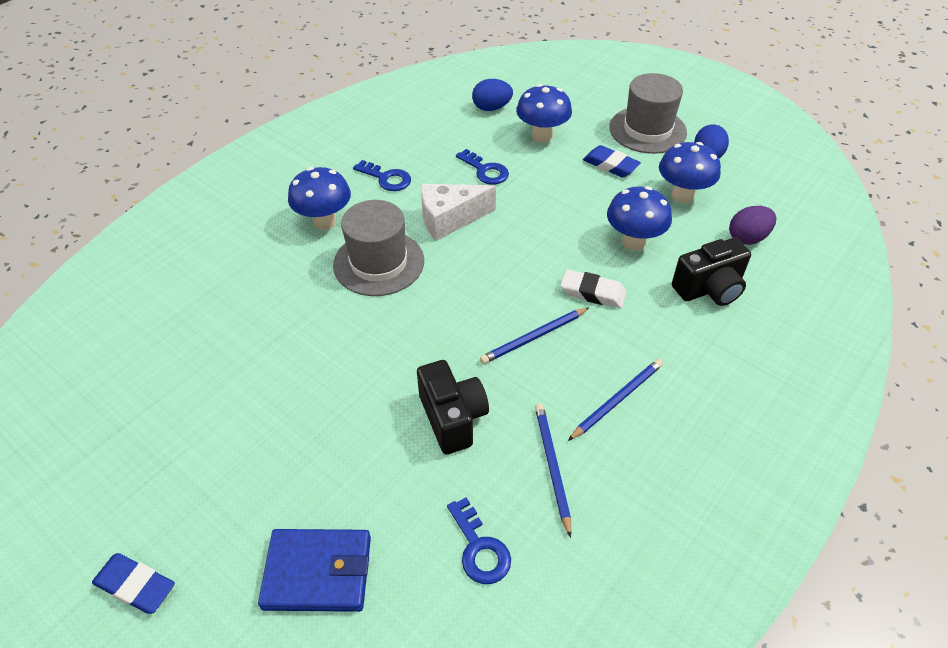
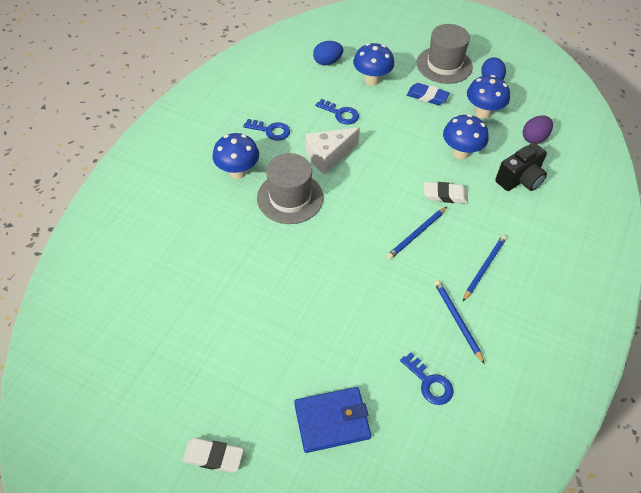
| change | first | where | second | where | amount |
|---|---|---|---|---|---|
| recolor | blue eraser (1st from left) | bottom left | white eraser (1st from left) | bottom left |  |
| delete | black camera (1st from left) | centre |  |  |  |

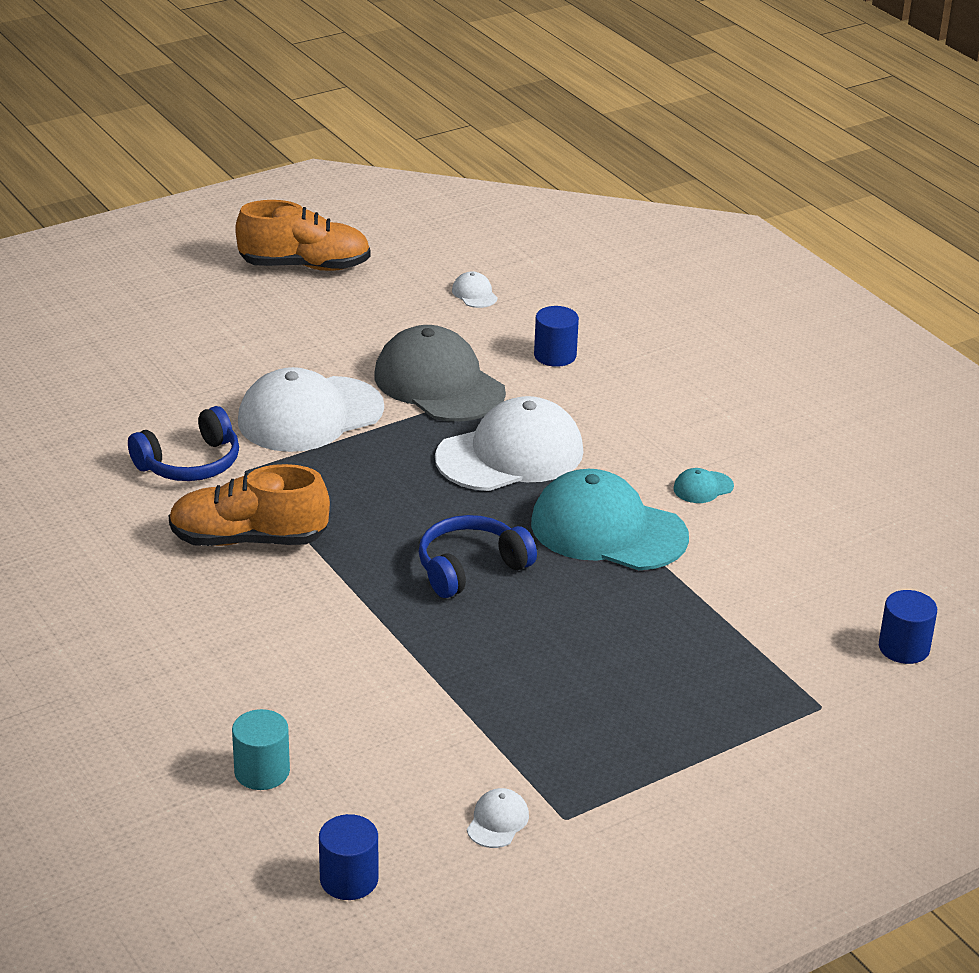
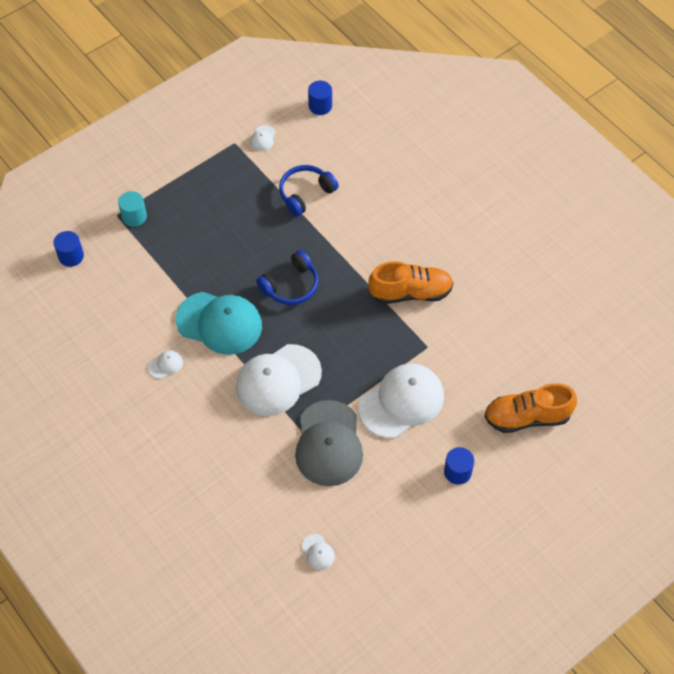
| change | first | where | second | where | amount |
|---|---|---|---|---|---|
| move | blue headphones (1st from left in the first image) | middle left | blue headphones (2nd from left) | top centre |  |
| move | turquoise cylinder | bottom left |  | top left |  |
| move | orange shoe (2nd from left) | top left |  | middle right |  |
| rotate | grey cap | centre |  | centre | 45 degrees clockwise |
| move | blue cylinder (2nd from left in the first image) | centre | blue cylinder (3rd from left) | bottom right |  |
| recolor | turquoise cap (2nd from left) | middle right | white cap (1st from left) | middle left |  |

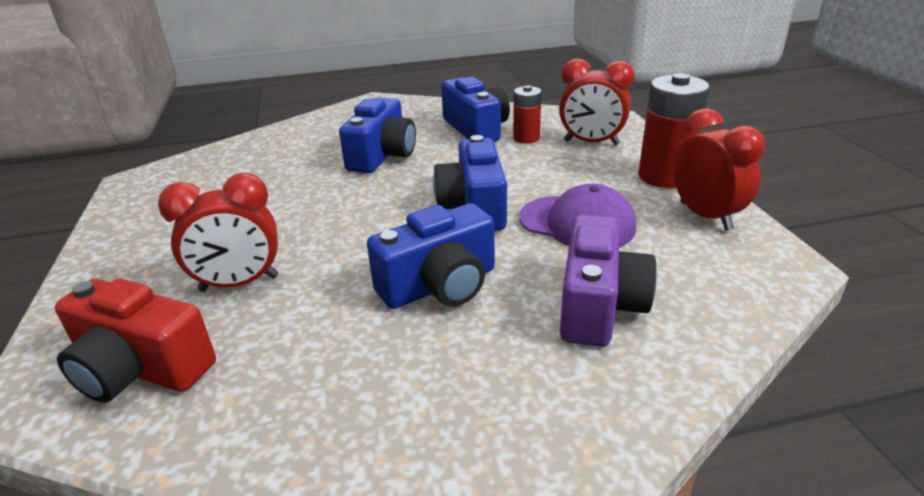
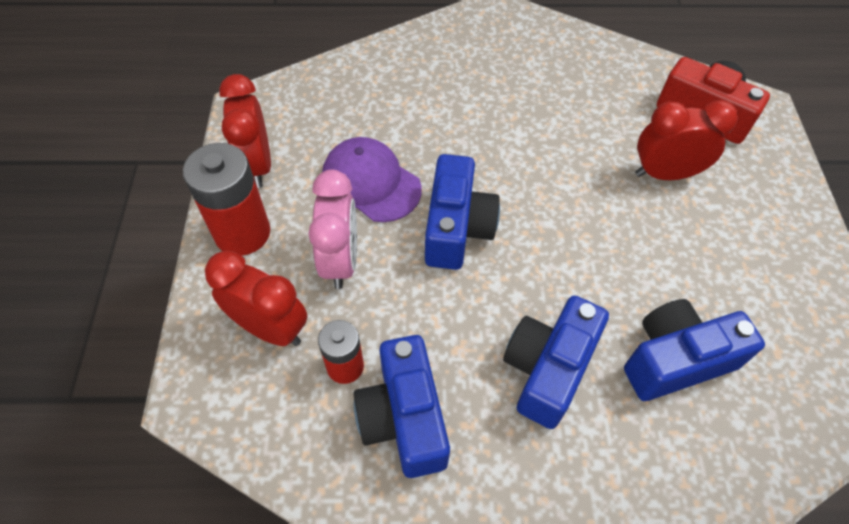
| change | first | where | second | where | amount |
|---|---|---|---|---|---|
| move | blue camera (2nd from left in the first image) | centre | blue camera (4th from left) | bottom right |  |
| delete | purple camera | centre |  |  |  |
| insert |  |  | pink clock | centre |  |

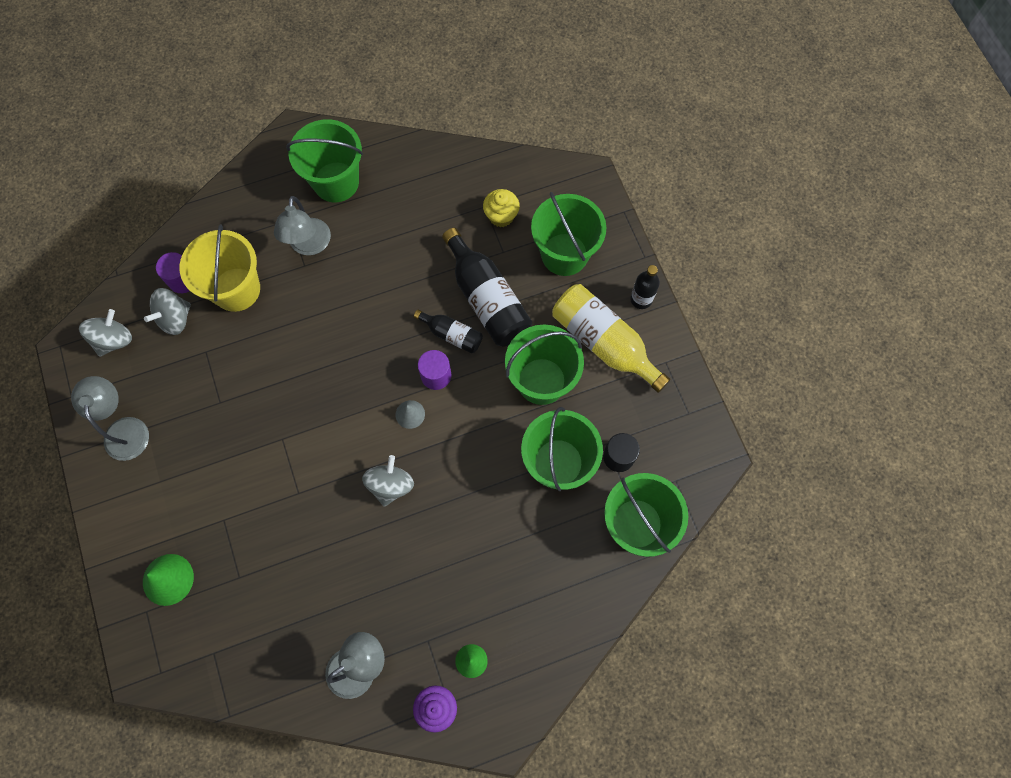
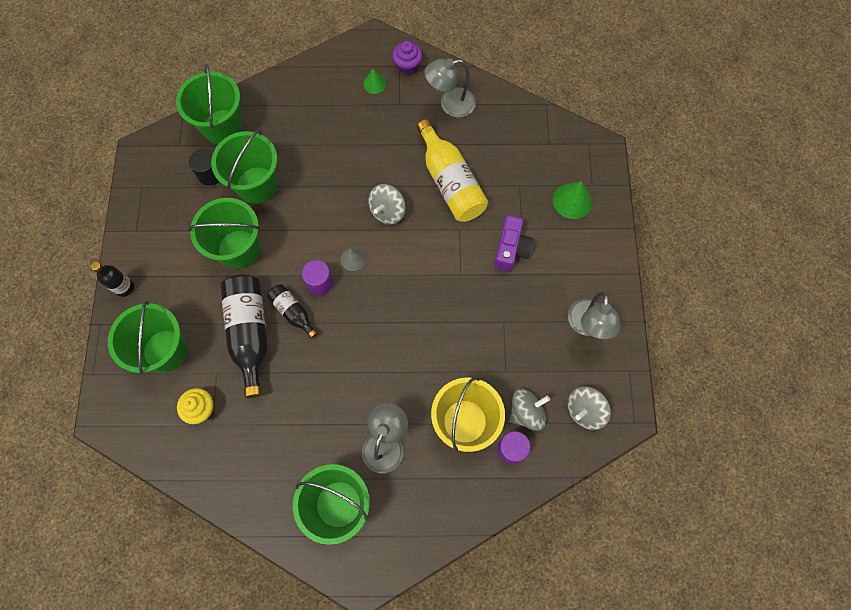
| change | first | where | second | where | amount |
|---|---|---|---|---|---|
| move | yellow bottle | centre |  | top centre |  |
| insert |  |  | purple camera | centre |  |

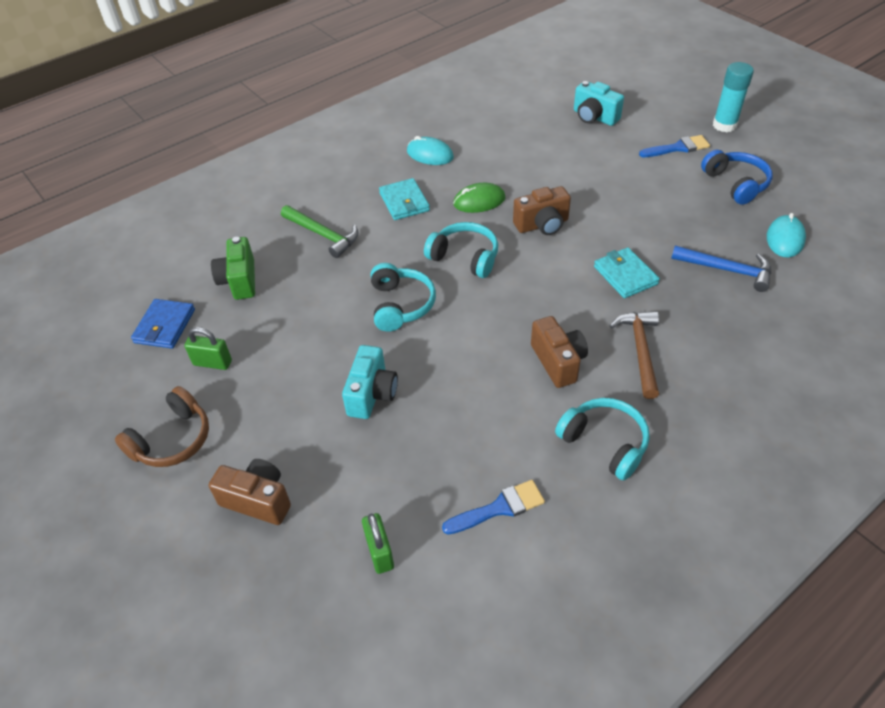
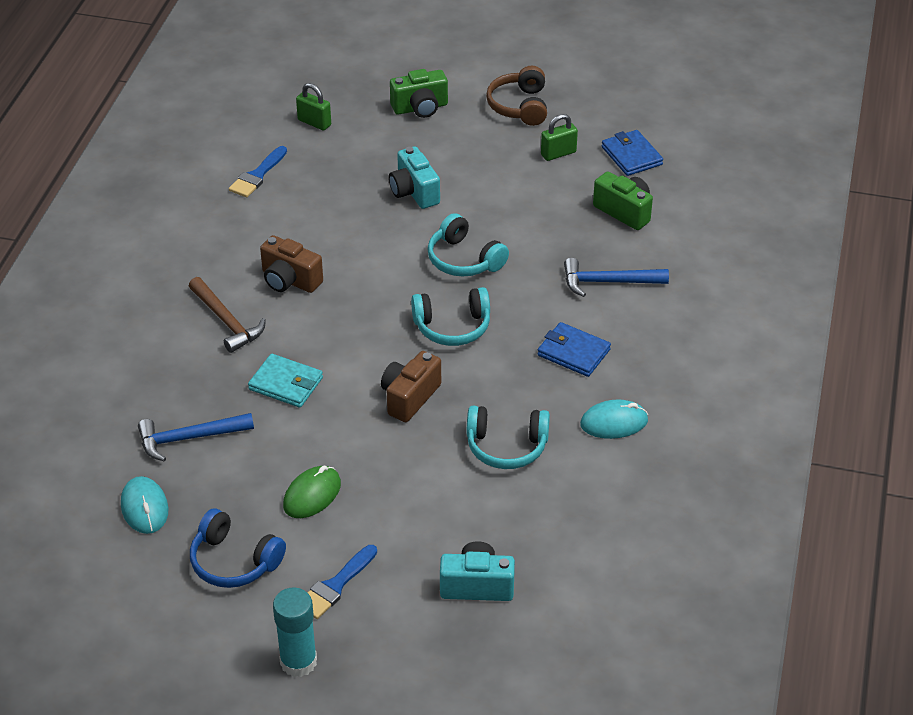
| change | first | where | second | where | amount |
|---|---|---|---|---|---|
| recolor | brown camera (1st from left) | bottom left | green camera (1st from left) | top centre |  |
| recolor | green hammer | top centre | blue hammer (2nd from left) | middle right |  |
| recolor | turquoise wallet (1st from left) | top centre | blue wallet (1st from left) | centre |  |
| move | green mouse | top centre |  | bottom centre |  |
| move | turquoise headphones (3rd from left) | middle right |  | centre |  |

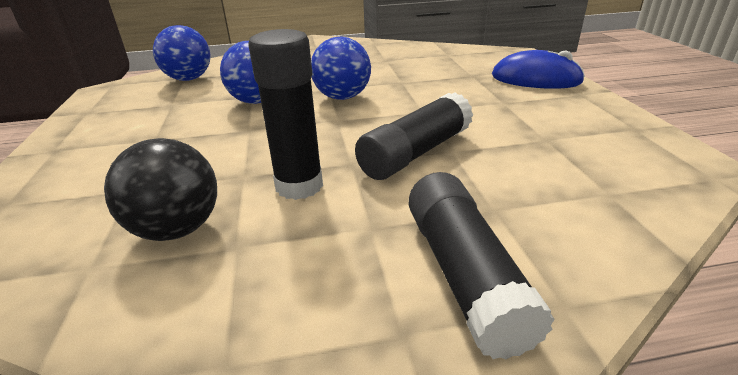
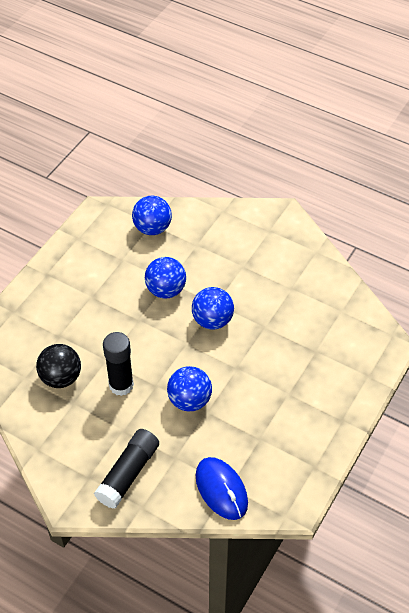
| change | first | where | second | where | amount |
|---|---|---|---|---|---|
| replace | black glue stick (2nd from left) | centre | blue ball (3rd from left) | centre |  |
| move | blue mouse | top right |  | bottom centre |  |

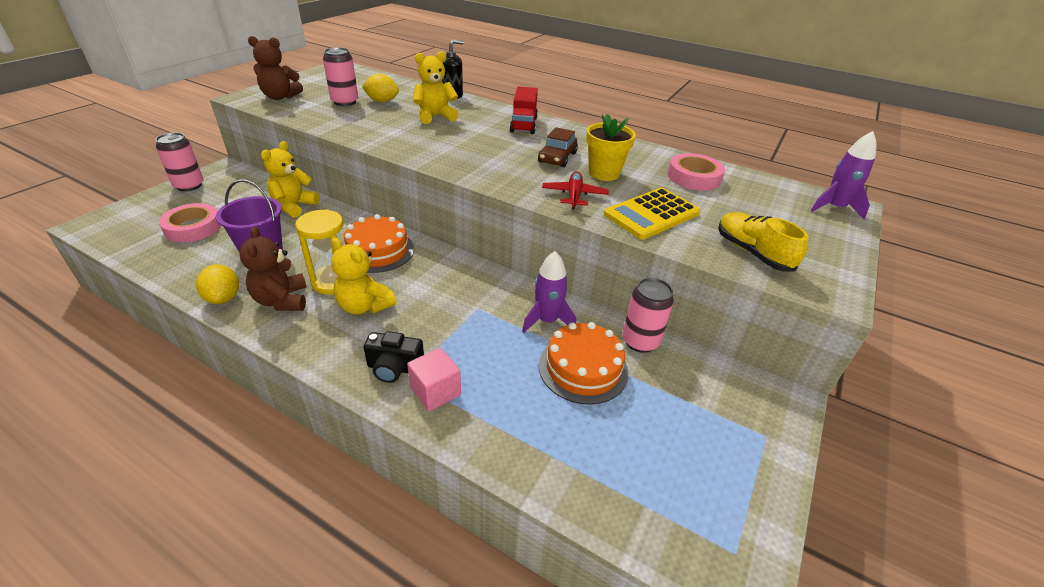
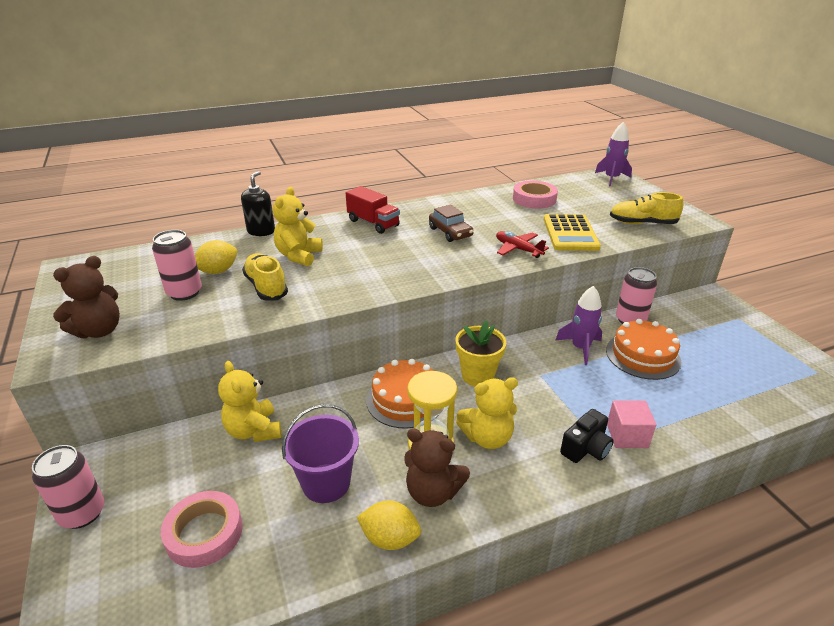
| change | first | where | second | where | amount |
|---|---|---|---|---|---|
| move | yellow flower pot | top centre |  | centre |  |
| insert |  |  | yellow shoe (1st from left) | middle left |  |

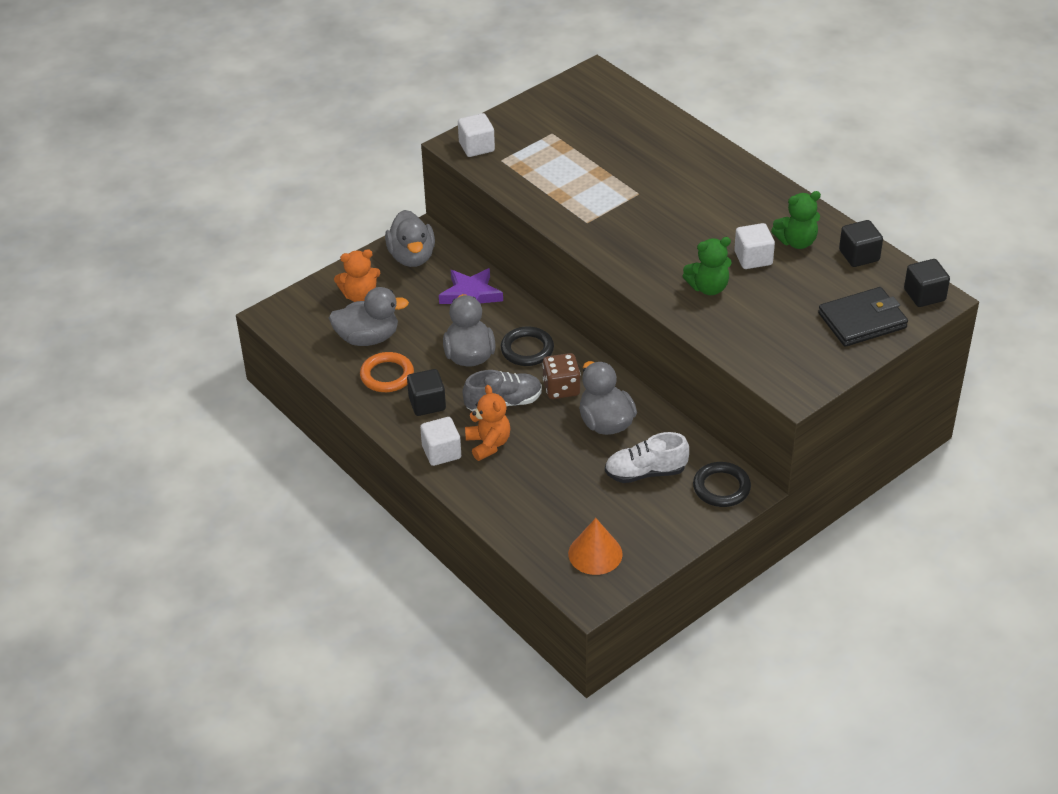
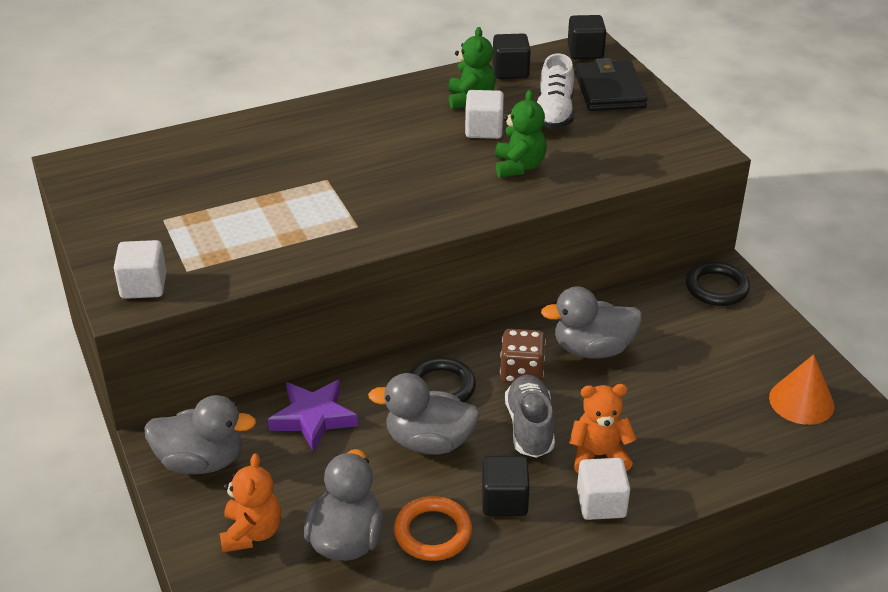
| change | first | where | second | where | amount |
|---|---|---|---|---|---|
| move | white shoe | centre |  | top centre |  |

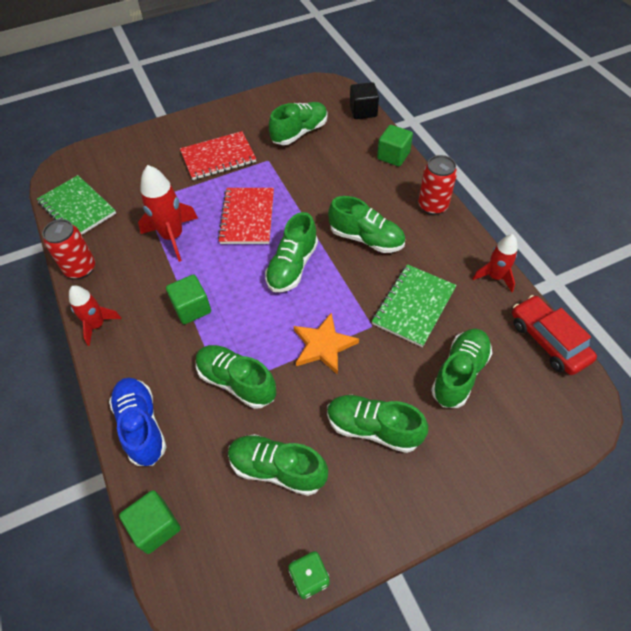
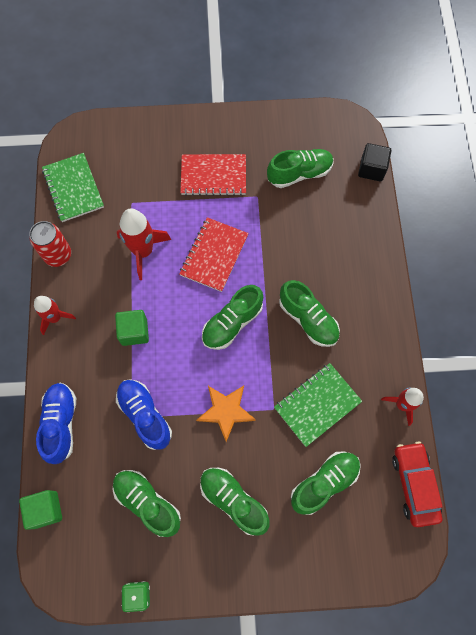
| change | first | where | second | where | amount |
|---|---|---|---|---|---|
| recolor | green shoe (1st from left) | centre | blue shoe (2nd from left) | middle left |  |
| delete | green cube (3rd from left) | top centre |  |  |  |
| delete | red can (2nd from left) | top right |  |  |  |

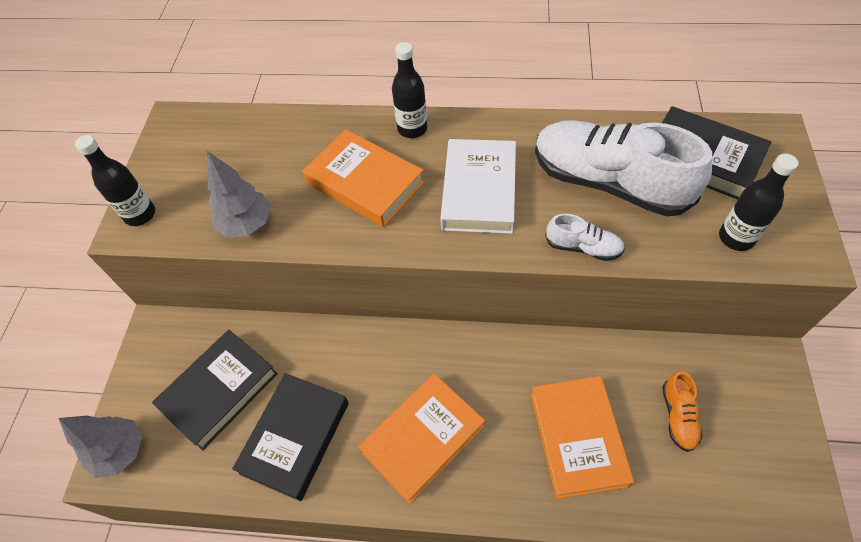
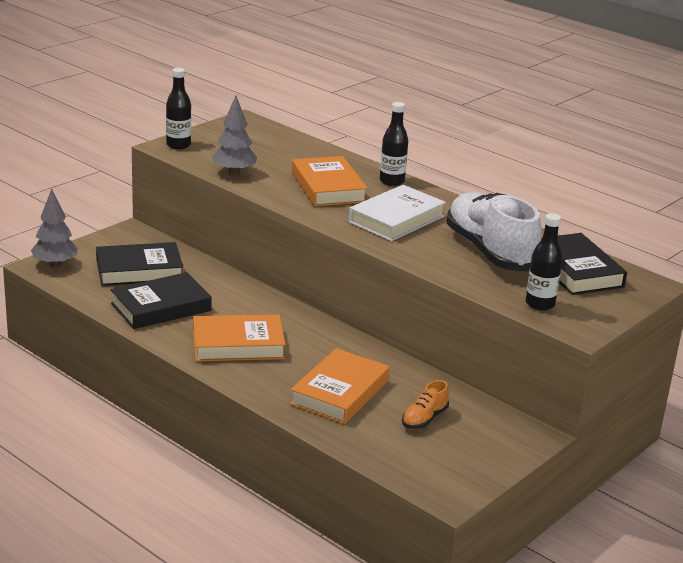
| change | first | where | second | where | amount |
|---|---|---|---|---|---|
| delete | white shoe (1st from left) | middle right |  |  |  |

